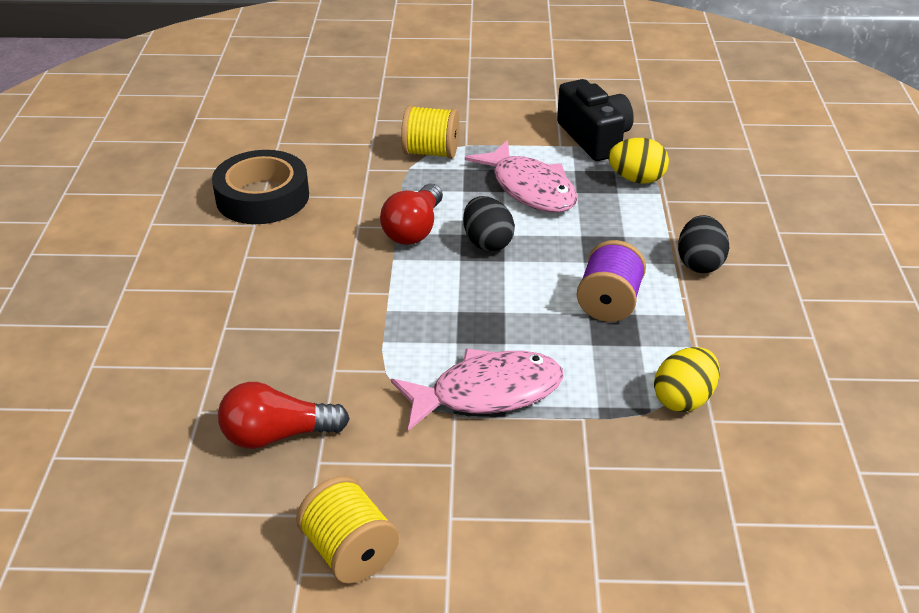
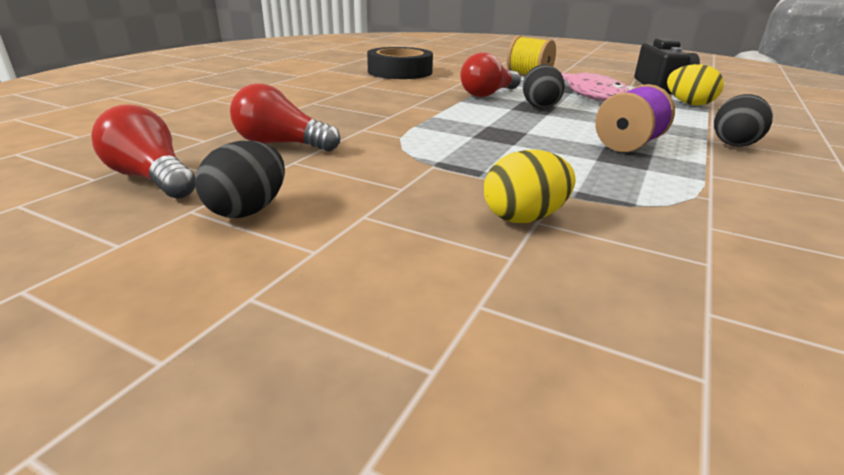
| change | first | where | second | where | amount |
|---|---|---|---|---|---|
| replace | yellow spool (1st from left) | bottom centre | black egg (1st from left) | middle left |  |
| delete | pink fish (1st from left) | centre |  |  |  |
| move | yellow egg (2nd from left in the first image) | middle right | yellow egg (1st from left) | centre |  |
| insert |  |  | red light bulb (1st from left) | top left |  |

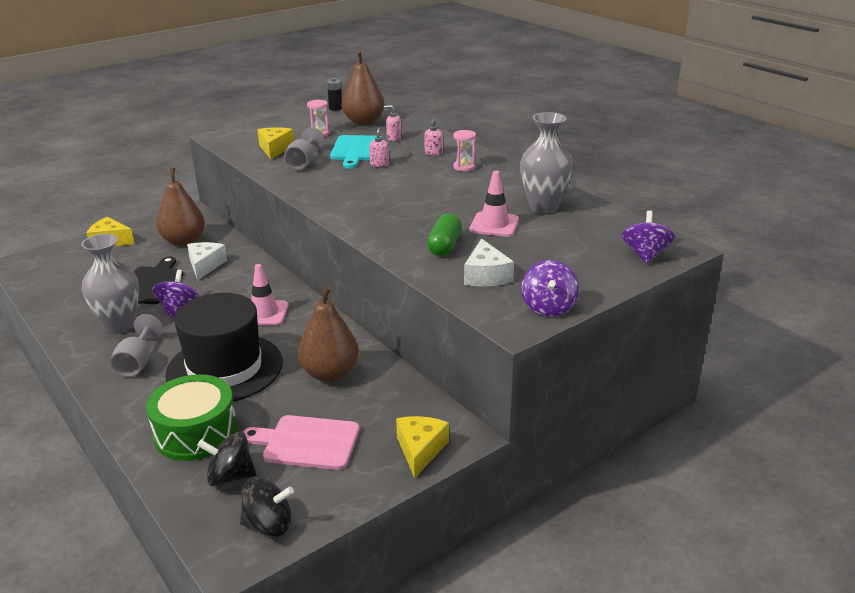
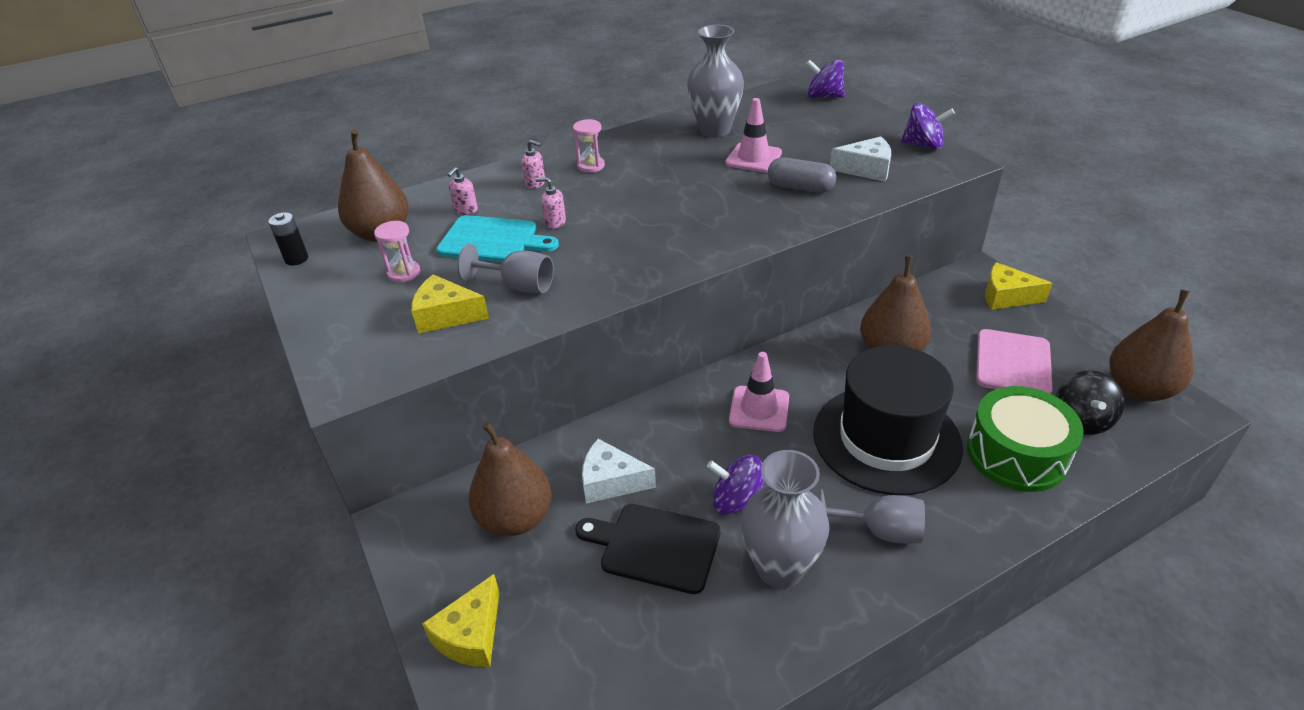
| change | first | where | second | where | amount |
|---|---|---|---|---|---|
| replace | black spinning top (2nd from left) | bottom left | brown pear (4th from left) | middle right |  |
| recolor | green capsule | centre | grey capsule | top centre |  |

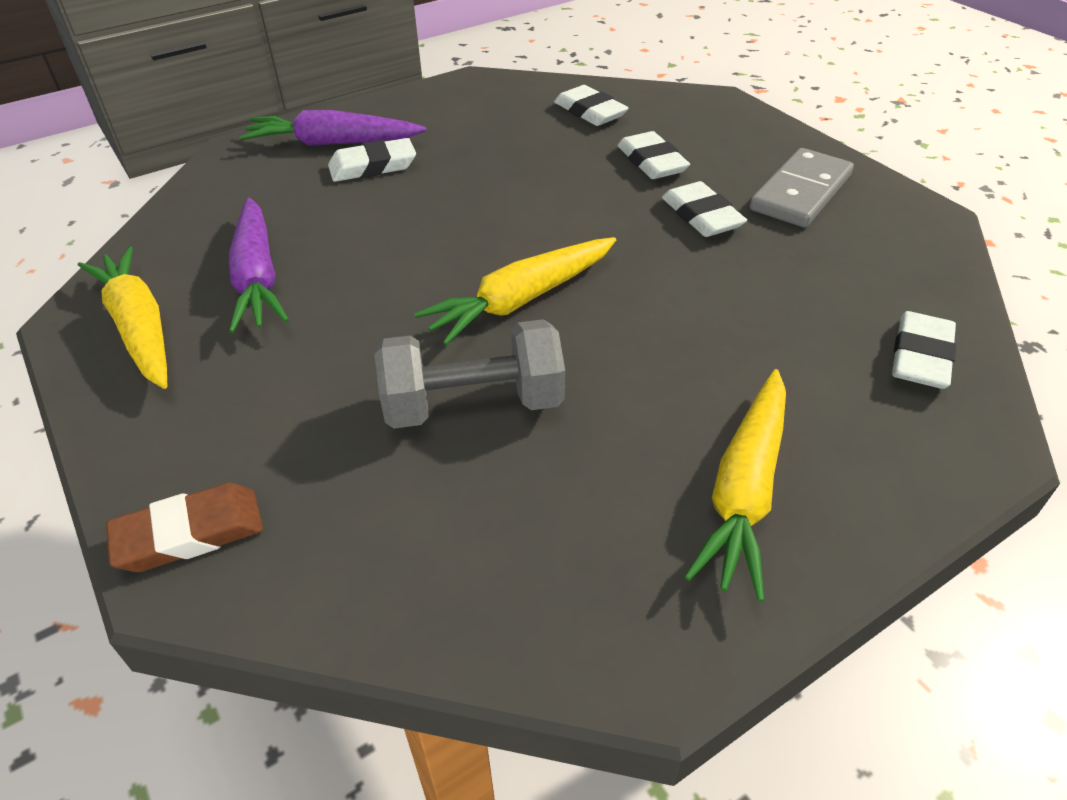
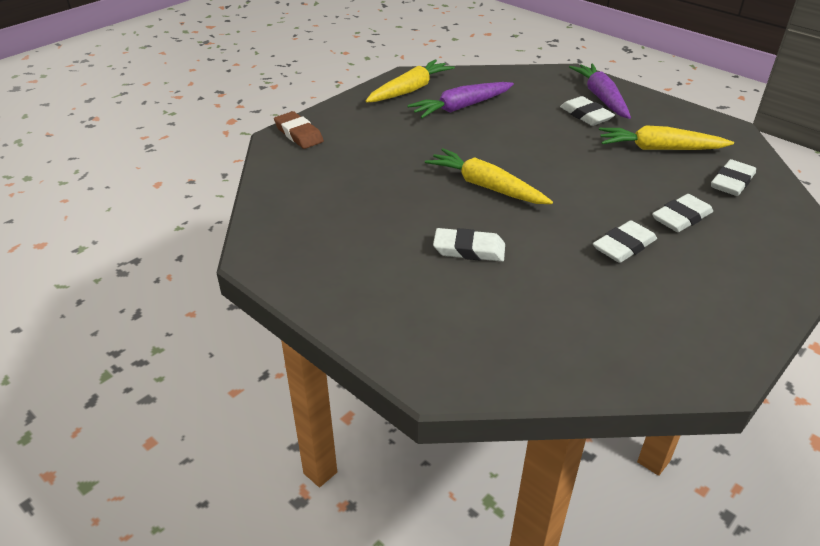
| change | first | where | second | where | amount |
|---|---|---|---|---|---|
| delete | grey dumbbell | centre |  |  |  |
| move | yellow carrot (3rd from left) | middle right |  | top right |  |
| delete | grey domino | top right |  |  |  |
| move | white eraser (5th from left in the first image) | middle right | white eraser (1st from left) | centre |  |

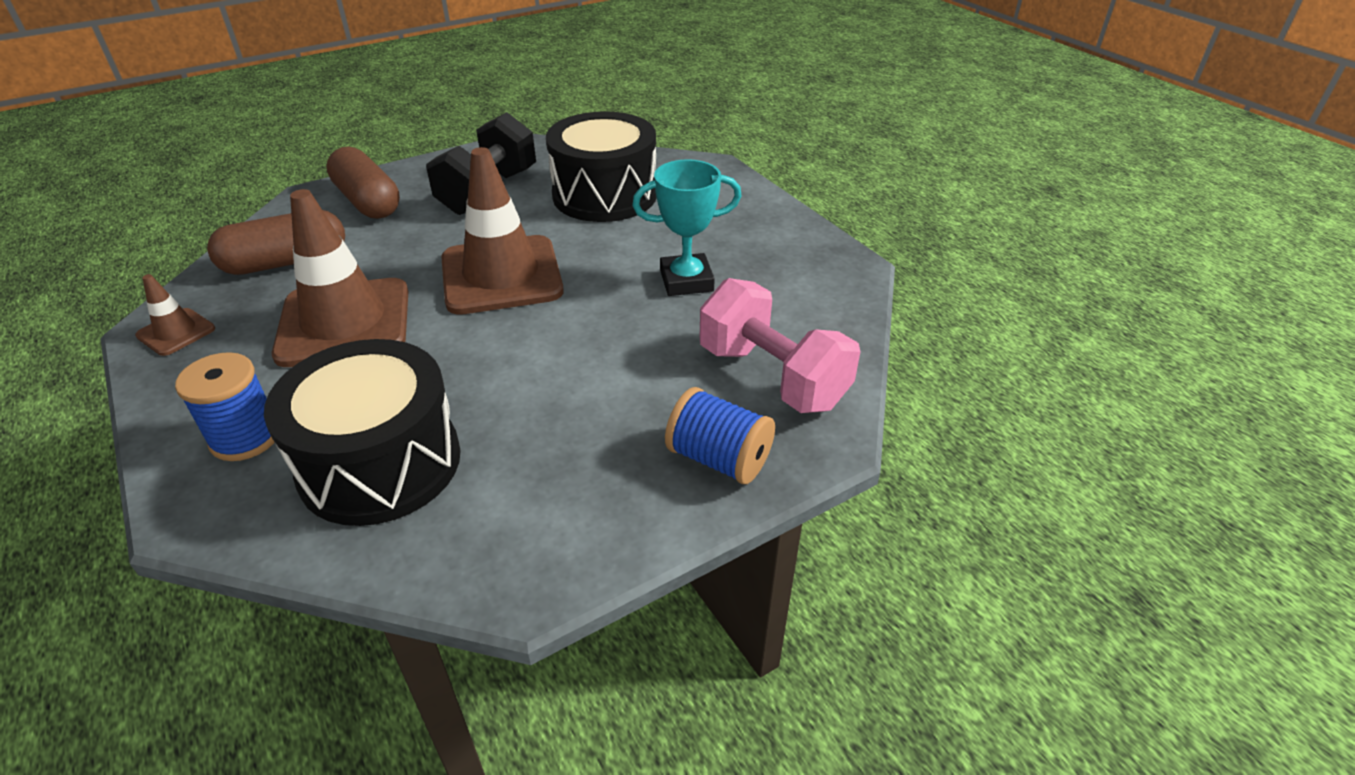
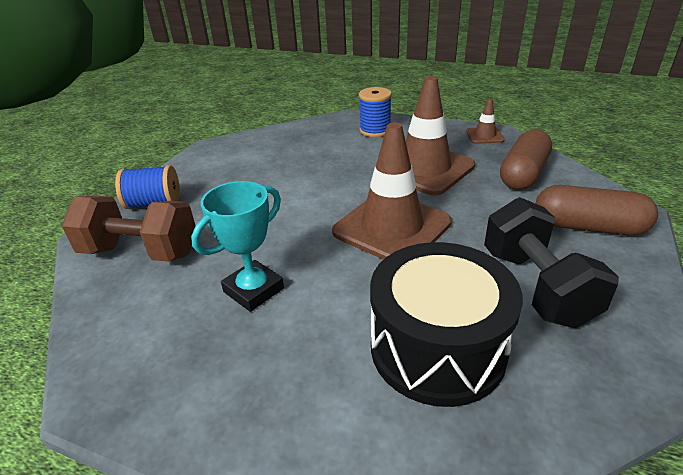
| change | first | where | second | where | amount |
|---|---|---|---|---|---|
| delete | black drum (1st from left) | middle left |  |  |  |
| recolor | pink dumbbell | centre | brown dumbbell | middle left |  |

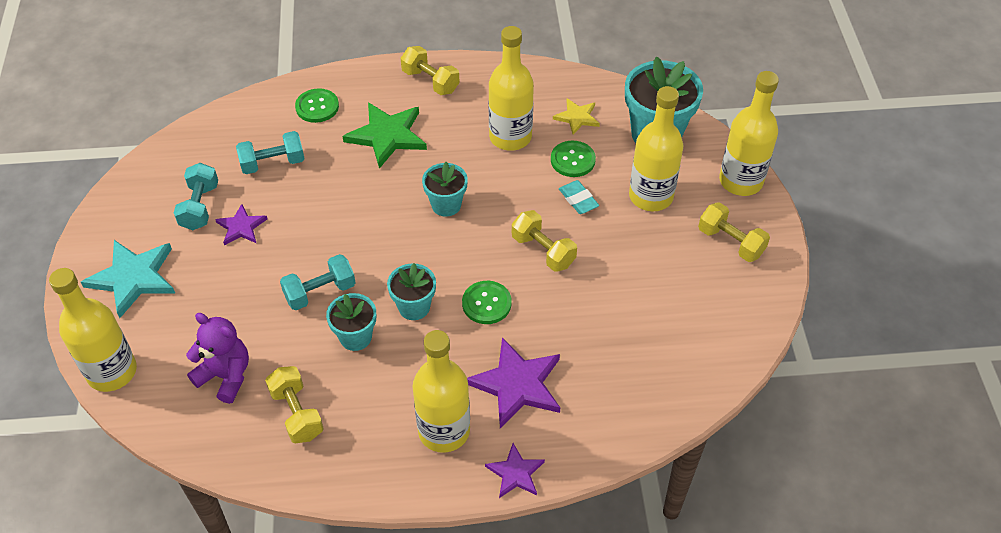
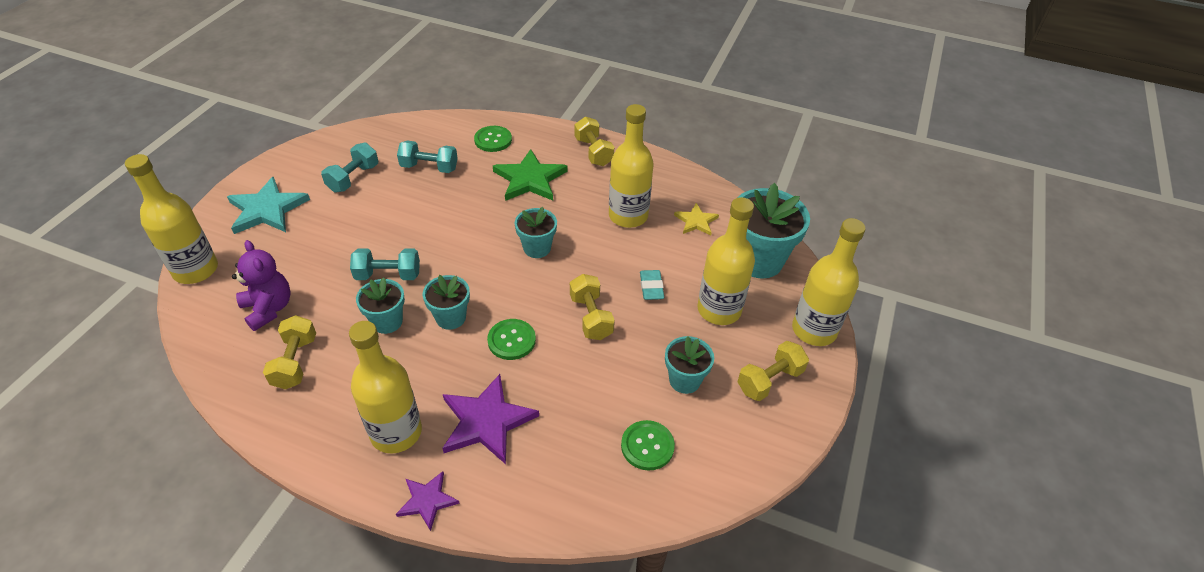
| change | first | where | second | where | amount |
|---|---|---|---|---|---|
| delete | purple star (1st from left) | middle left |  |  |  |
| move | green button (3rd from left) | top centre |  | bottom centre |  |
| rotate | yellow dumbbell (4th from left) | middle right |  | centre | 75 degrees clockwise |
| insert |  |  | turquoise flower pot (4th from left) | centre |  |

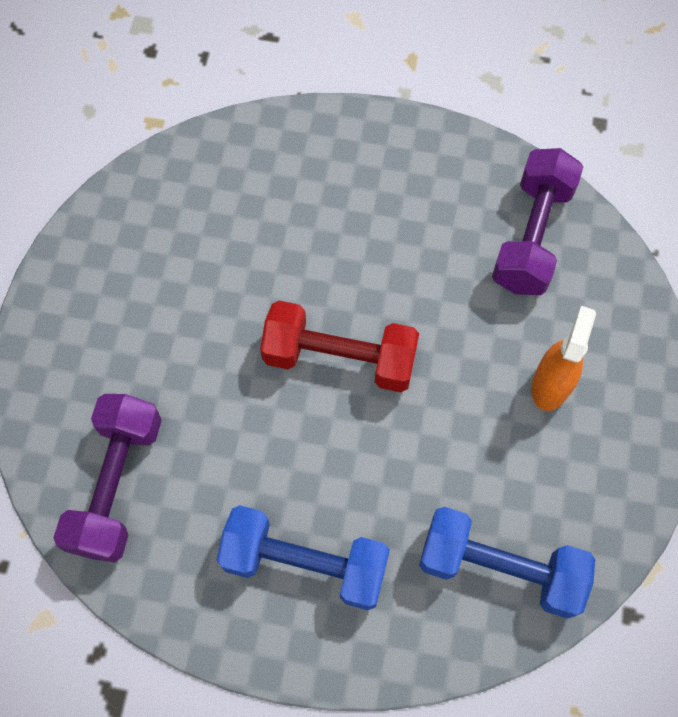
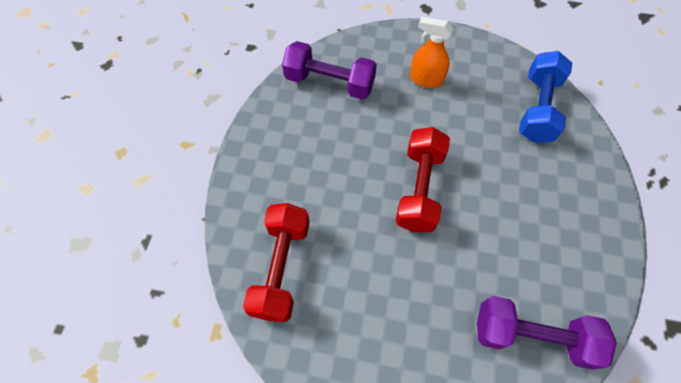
| change | first | where | second | where | amount |
|---|---|---|---|---|---|
| delete | blue dumbbell (1st from left) | bottom centre |  |  |  |
| insert |  |  | red dumbbell (1st from left) | bottom centre |  |

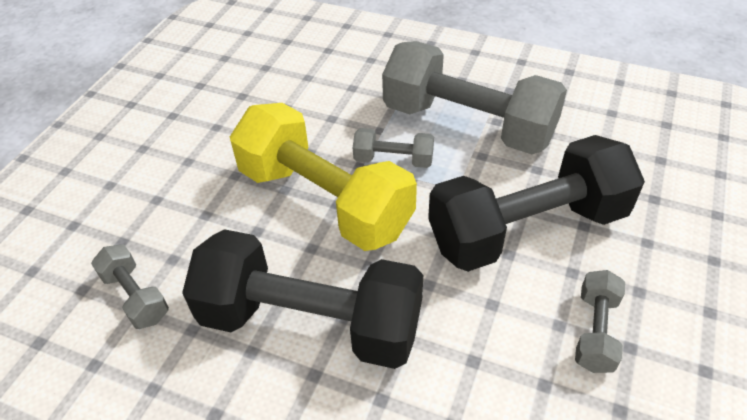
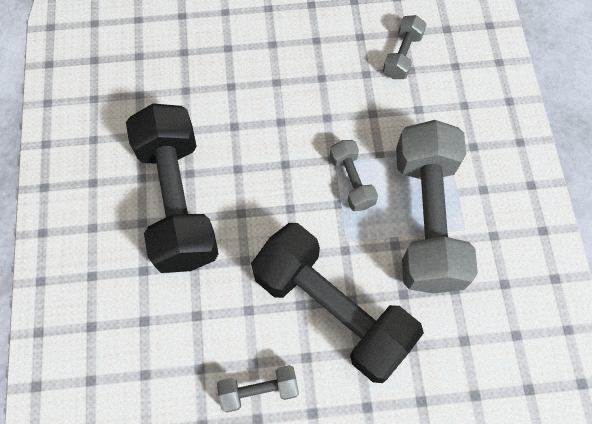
| change | first | where | second | where | amount |
|---|---|---|---|---|---|
| move | grey dumbbell (1st from left in the first image) | bottom left | grey dumbbell (3rd from left) | top right |  |
| delete | yellow dumbbell | centre |  |  |  |

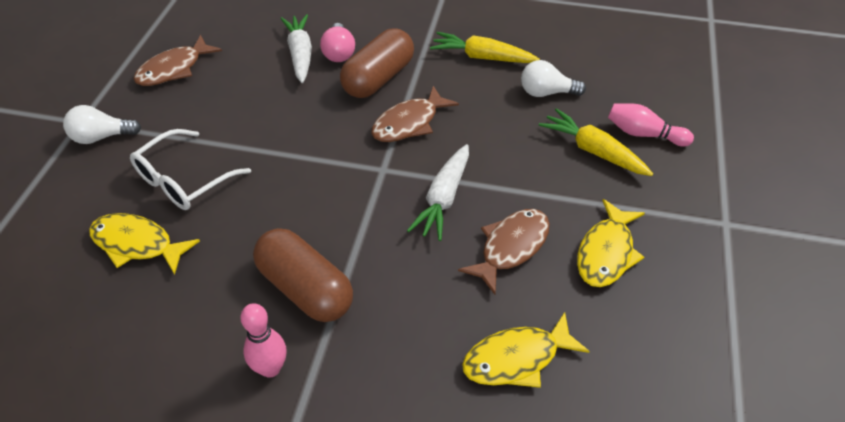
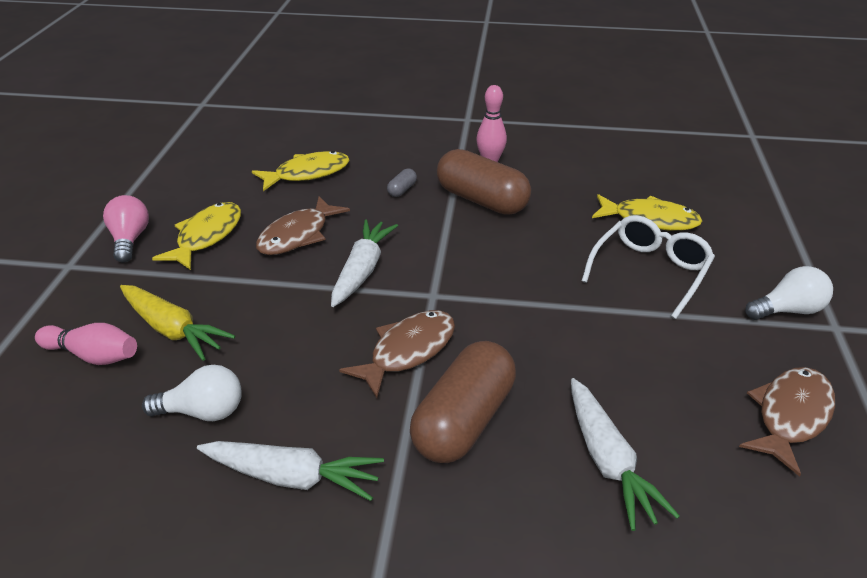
| change | first | where | second | where | amount |
|---|---|---|---|---|---|
| move | pink light bulb | top centre |  | middle left |  |
| recolor | yellow carrot (1st from left) | top centre | white carrot (1st from left) | bottom centre |  |
| insert |  |  | grey capsule | top centre |  |

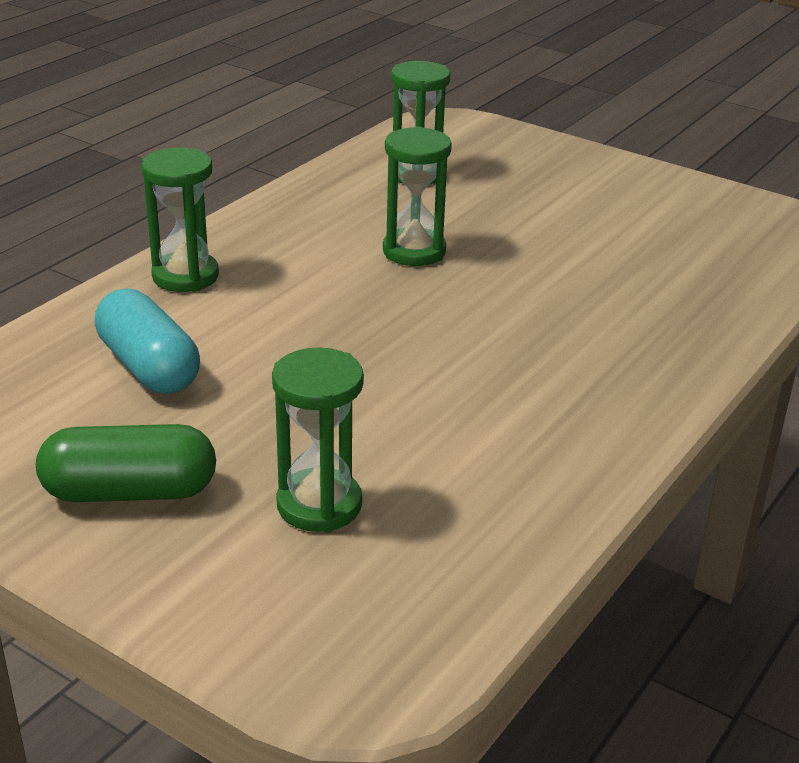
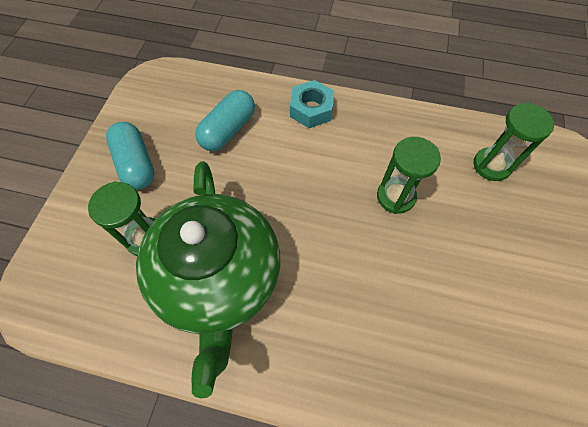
| change | first | where | second | where | amount |
|---|---|---|---|---|---|
| recolor | green capsule | middle left | turquoise capsule (1st from left) | middle left |  |
| replace | green hourglass (1st from left) | top left | turquoise nut | top centre |  |
| insert |  |  | green teapot | centre |  |

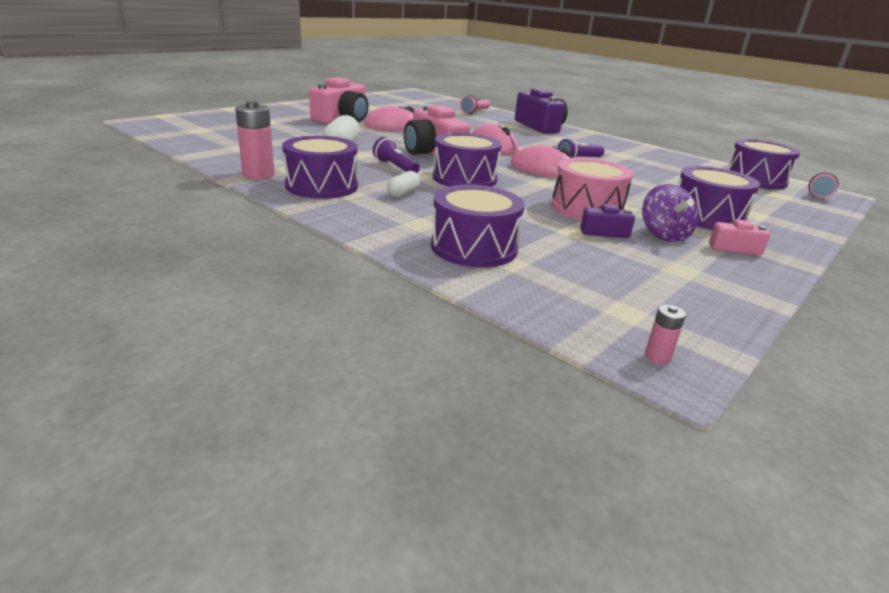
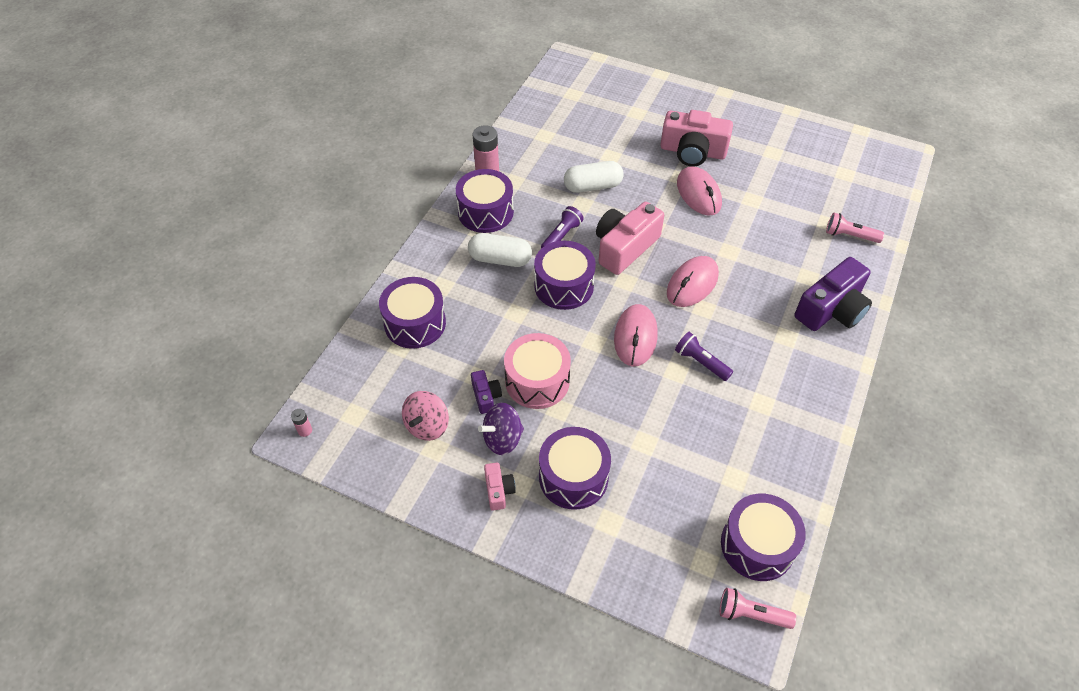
| change | first | where | second | where | amount |
|---|---|---|---|---|---|
| resize | white capsule (2nd from left in the first image) | top centre | white capsule (1st from left) | centre | x1.76 |
| insert |  |  | pink spinning top | centre |  |

